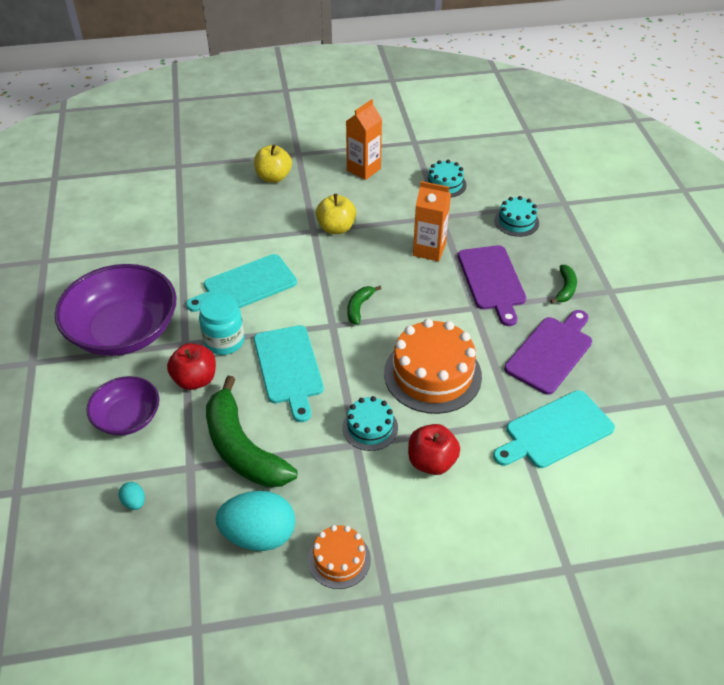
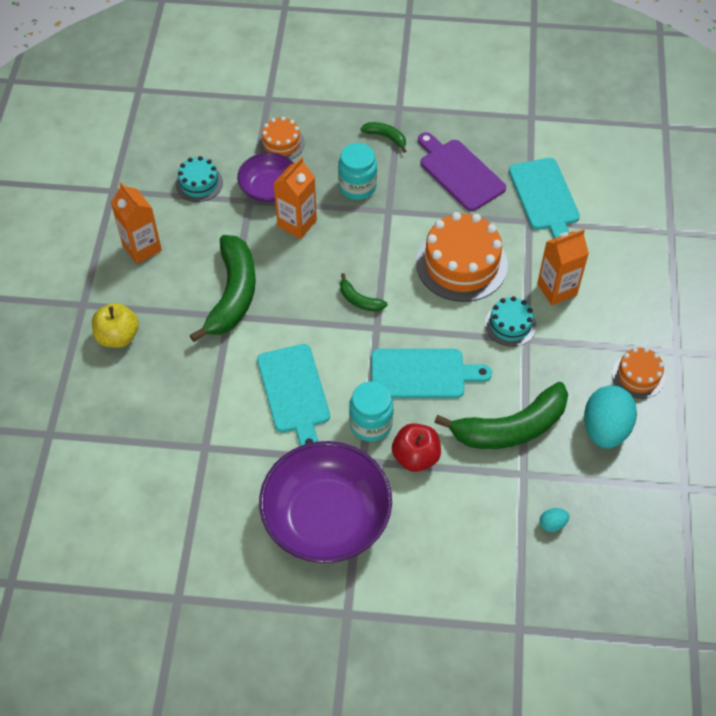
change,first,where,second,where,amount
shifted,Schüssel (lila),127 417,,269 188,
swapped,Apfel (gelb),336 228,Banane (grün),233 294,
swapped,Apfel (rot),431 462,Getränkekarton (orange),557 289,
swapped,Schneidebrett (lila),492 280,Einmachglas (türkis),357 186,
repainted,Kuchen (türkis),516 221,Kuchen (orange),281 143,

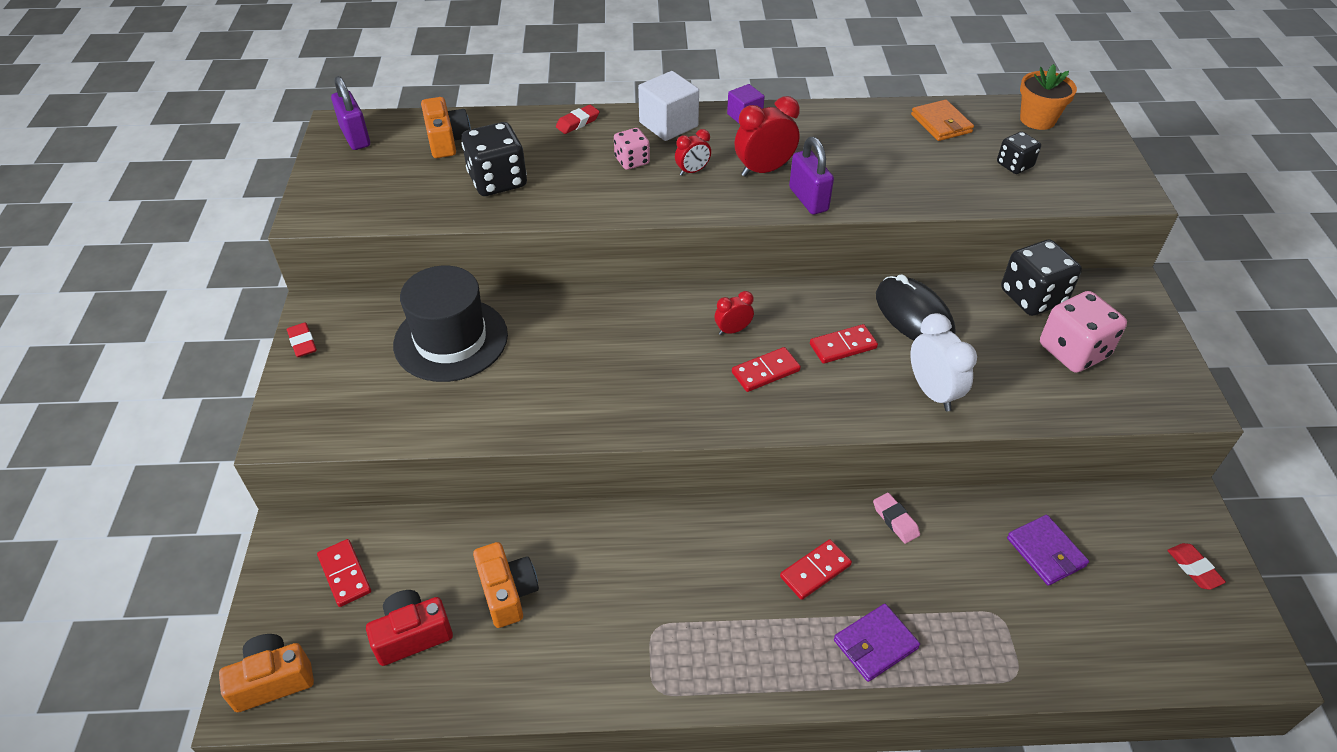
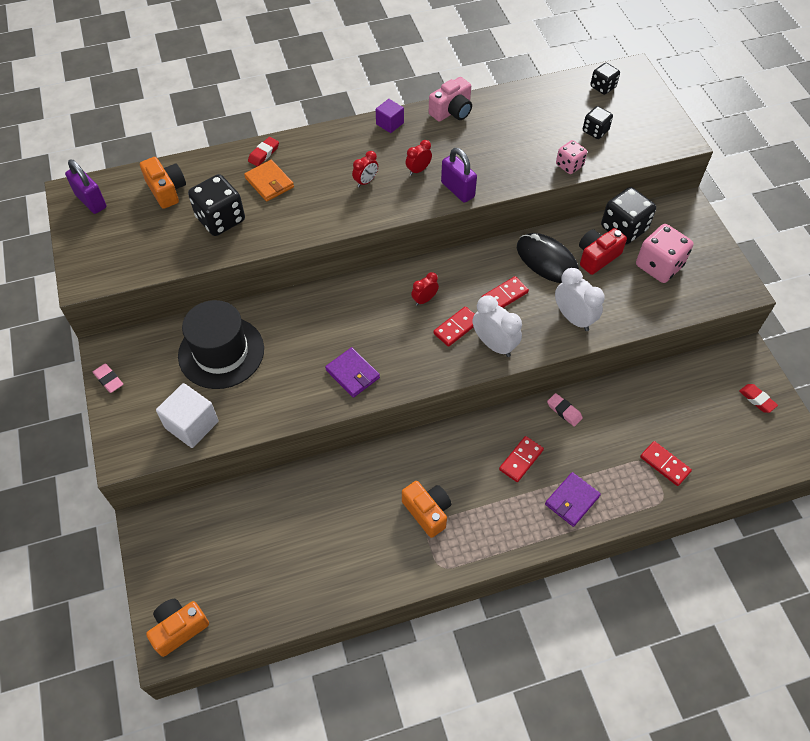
change,first,where,second,where,amount
new,,,Kamera (rosa),452 111,
new,,,Wecker (weiß),494 344,
shifted,Dominostein (rot),345 574,,665 464,
shifted,Kamera (rot),412 635,,597 257,
shifted,Kamera (orange),507 592,,427 512,
shifted,Spielwürfel (rosa),632 161,,569 165,
shifted,Kubus (weiß),668 124,,192 425,
shifted,Geldbörse (orange),941 123,,269 183,
shifted,Geldbörse (lila),1045 552,,352 374,
swapped,Blumentopf (orange),1037 119,Spielwürfel (schwarz),603 87,
repainted,Radiergummi (rot),302 343,Radiergummi (rosa),108 380,
scaled,Wecker (rot),764 170,,418 170,x0.58

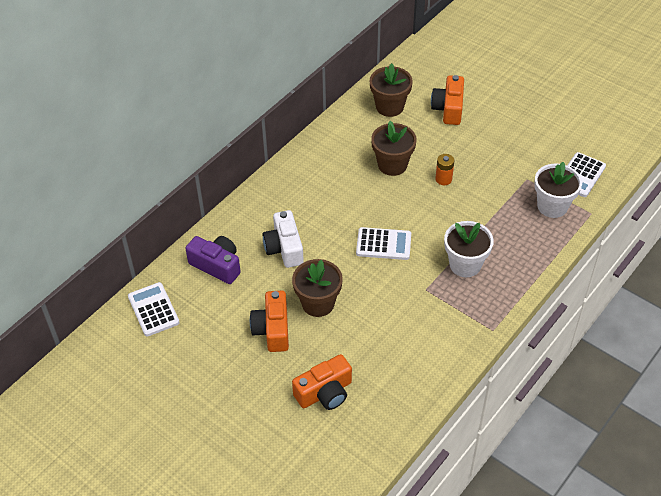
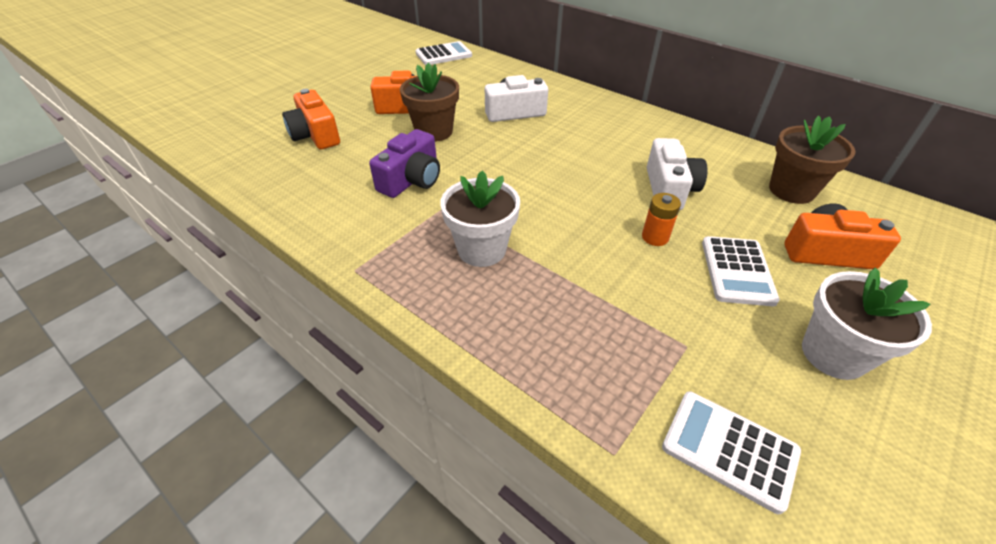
change,first,where,second,where,amount
shifted,Kamera (lila),217 265,,412 180,
shifted,Taschenrechner (weiß),383 244,,737 271,
shifted,Blumentopf (weiß),552 206,,833 354,
swapped,Blumentopf (braun),392 165,Kamera (weiß),669 189,

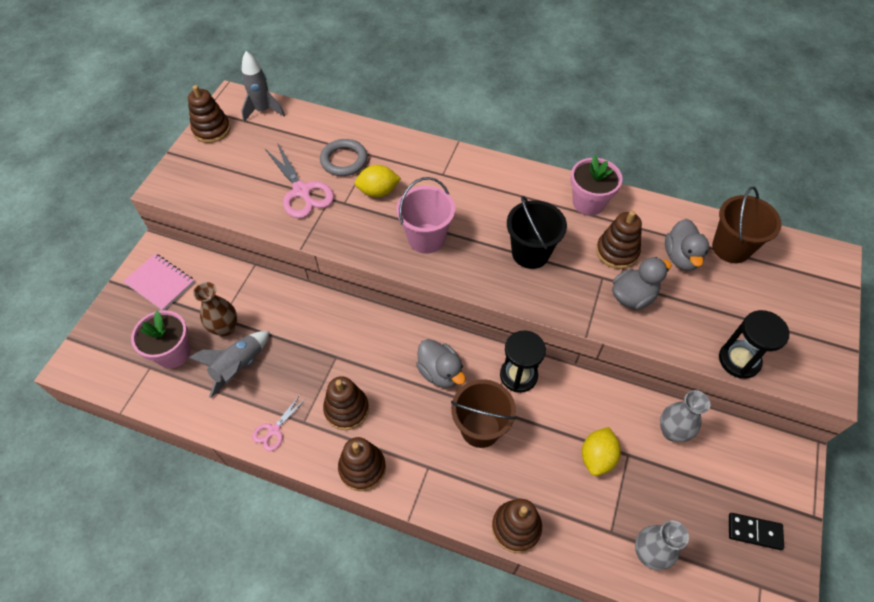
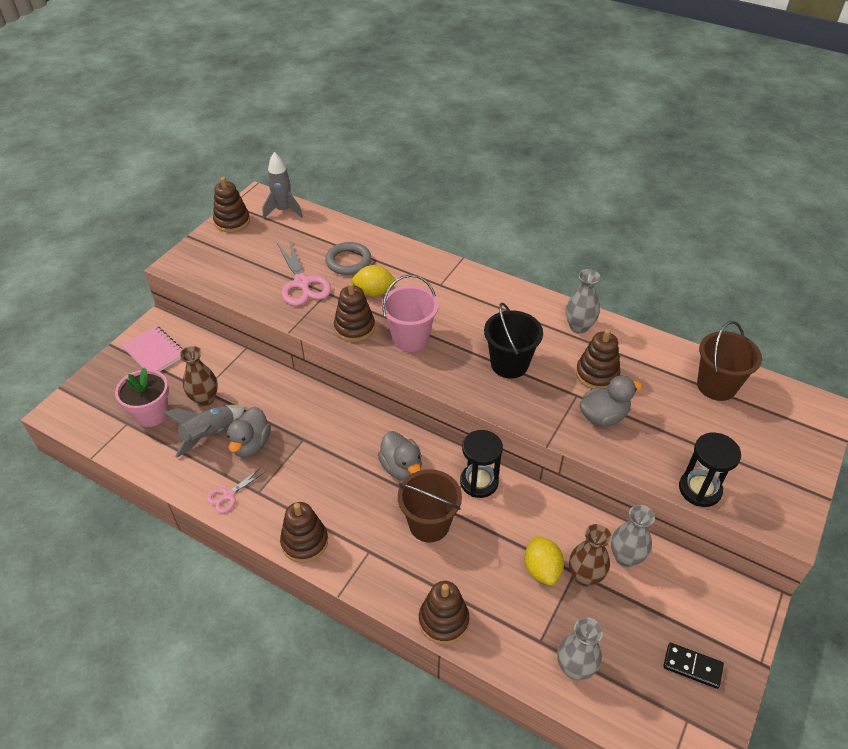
change,first,where,second,where,amount
new,,,Vase (braun),585 576,
shifted,Stapelspielzeug (braun),346 409,,354 328,
shifted,Ente (grau),681 257,,250 444,
swapped,Blumentopf (rosa),588 202,Vase (grau),579 327,
rotated,Zitrone (gelb),597 457,,542 569,45 degrees counterclockwise

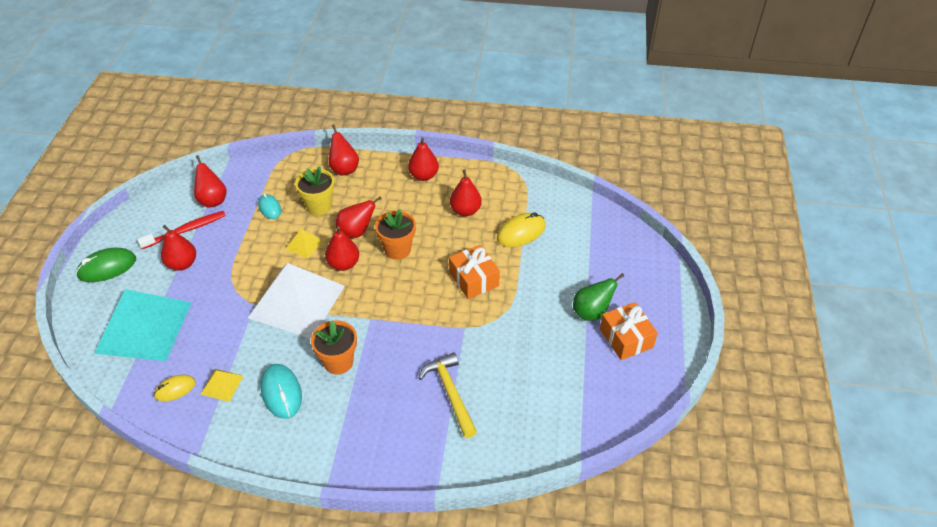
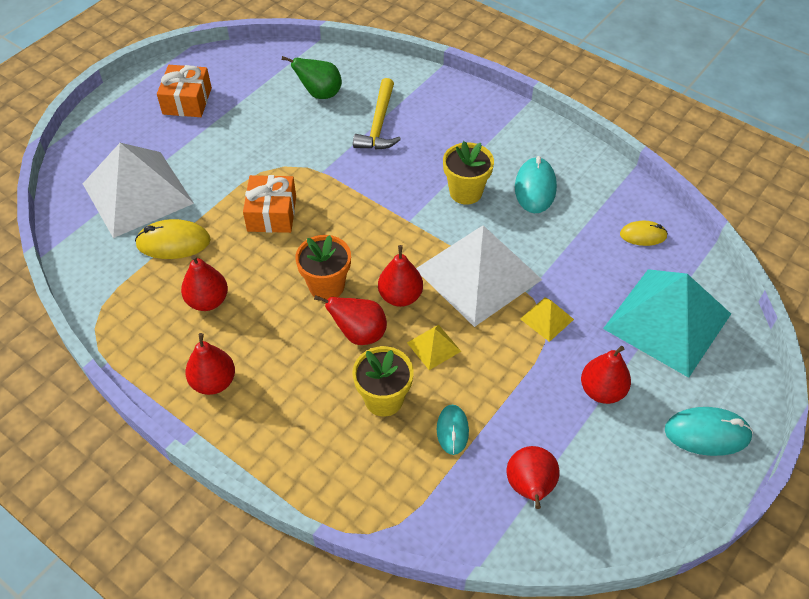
change,first,where,second,where,amount
gone,Zahnbürste (rot),185 230,,,
gone,Birne (rot),344 169,,,
new,,,Pyramide (weiß),137 193,
shifted,Pyramide (gelb),222 385,,546 319,
shifted,Birne (grün),591 312,,320 94,
repainted,Computermaus (grün),107 267,Computermaus (türkis),707 433,
repainted,Blumentopf (orange),338 362,Blumentopf (gelb),465 192,

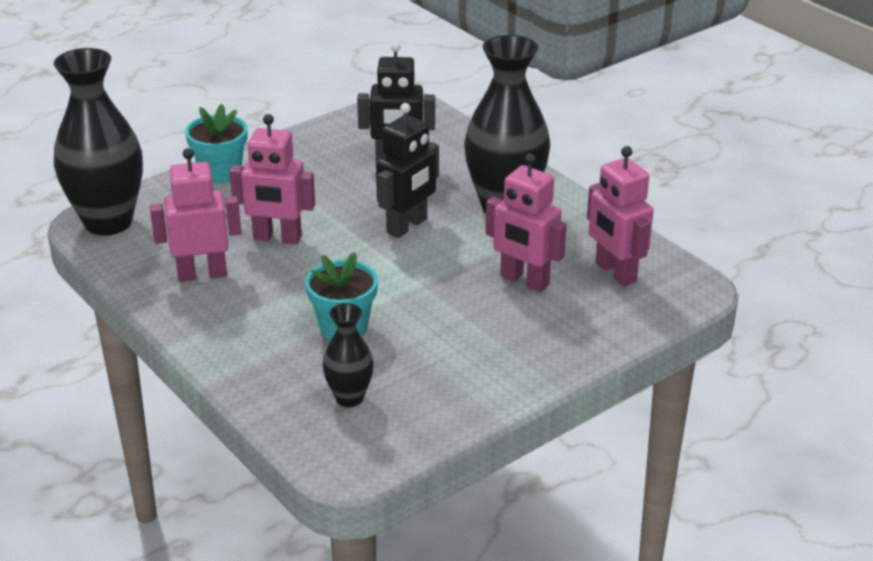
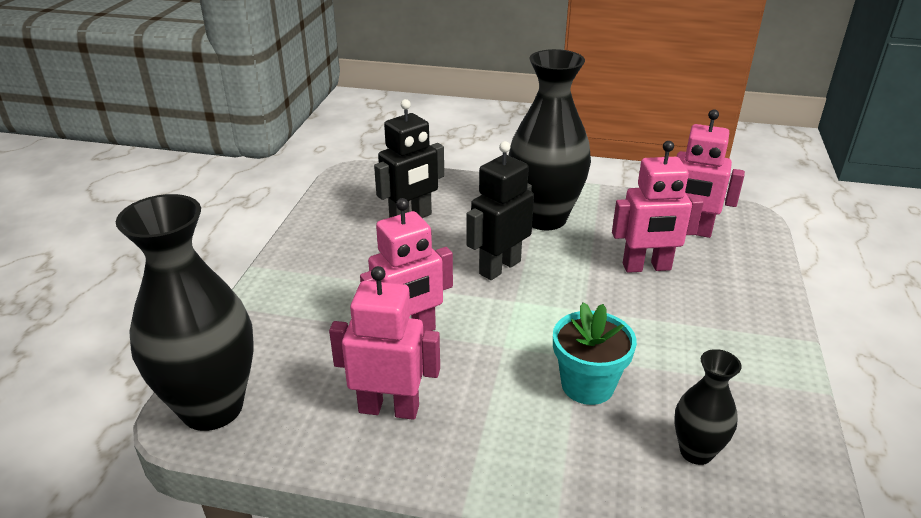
change,first,where,second,where,amount
gone,Blumentopf (türkis),220 172,,,
rotated,Roboter (rosa),202 274,,389 408,60 degrees clockwise
rotated,Roboter (schwarz),407 226,,499 267,135 degrees counterclockwise

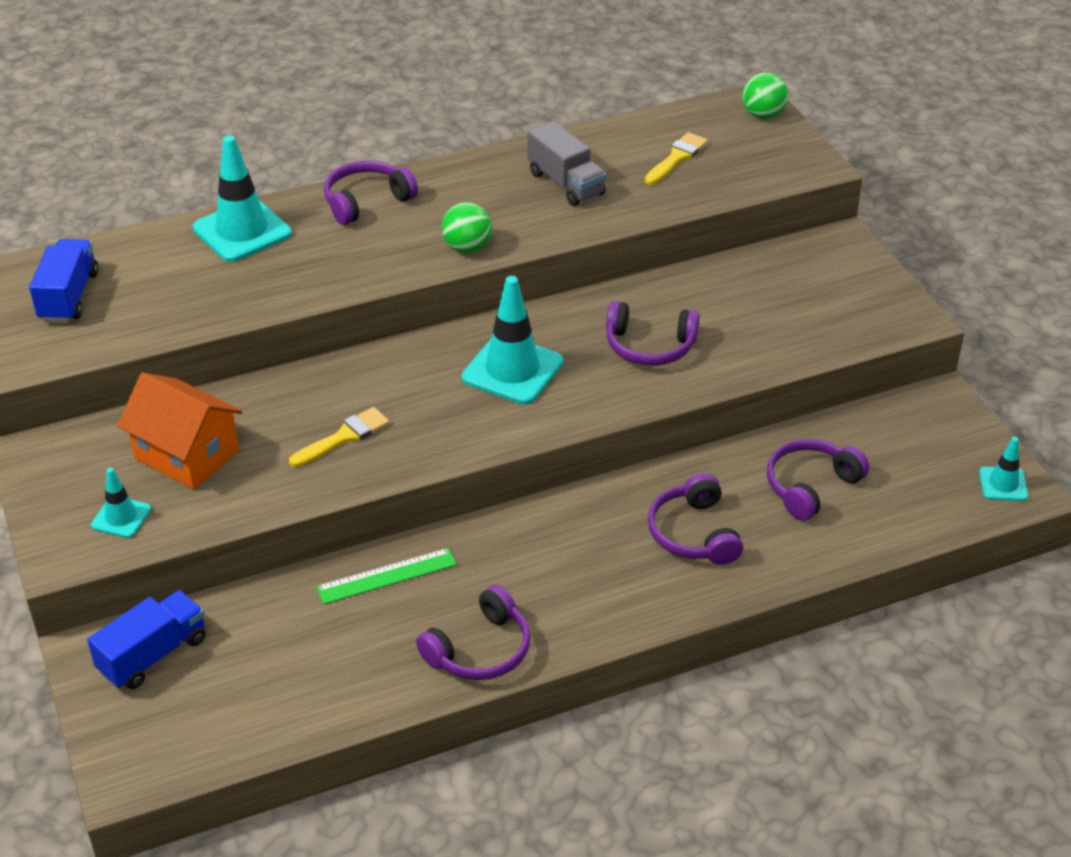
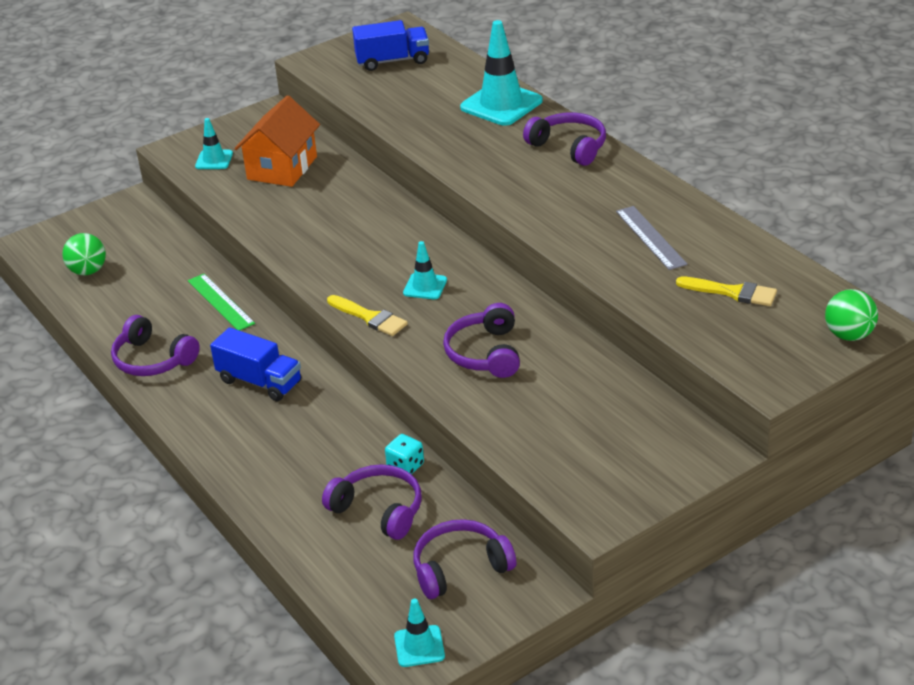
change,first,where,second,where,amount
new,,,Spielwürfel (türkis),405 466,
shifted,Lastwagen (blau),153 655,,260 382,
shifted,Pinsel (gelb),344 437,,370 317,
shifted,Ball (grün),467 248,,88 271,
shifted,Kopfhörer (lila),693 533,,460 567,
swapped,Lastwagen (grau),566 184,Lineal (grau),650 237,
scaled,Leitkegel (türkis),512 370,,425 286,x0.53

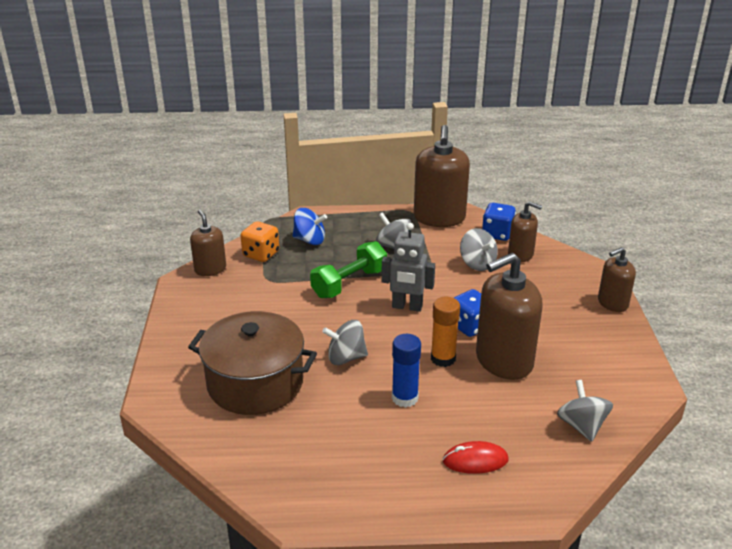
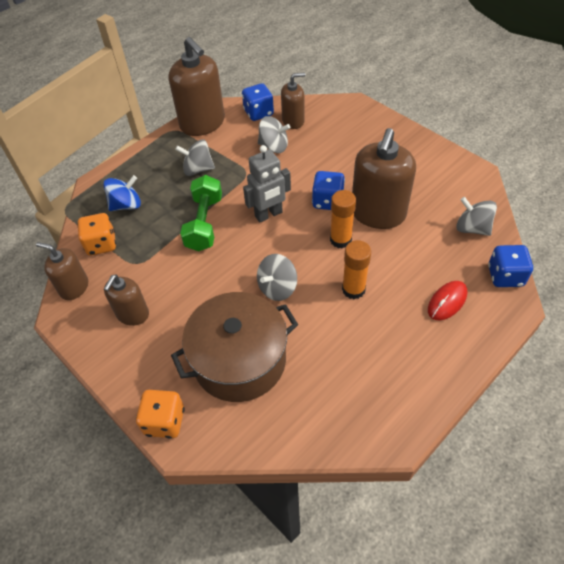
change,first,where,second,where,amount
new,,,Spielwürfel (orange),164 421,
new,,,Spielwürfel (blau),505 276,
shifted,Seifenspender (braun),612 303,,132 314,
repainted,Klebestift (blau),405 398,Klebestift (orange),353 289,

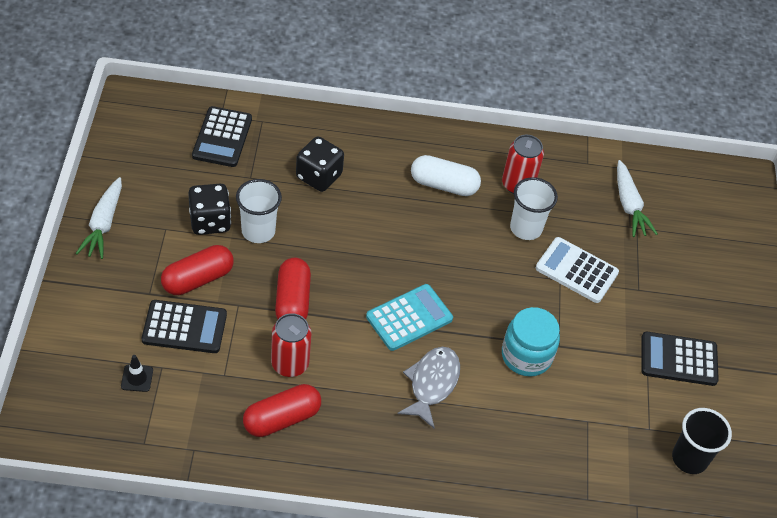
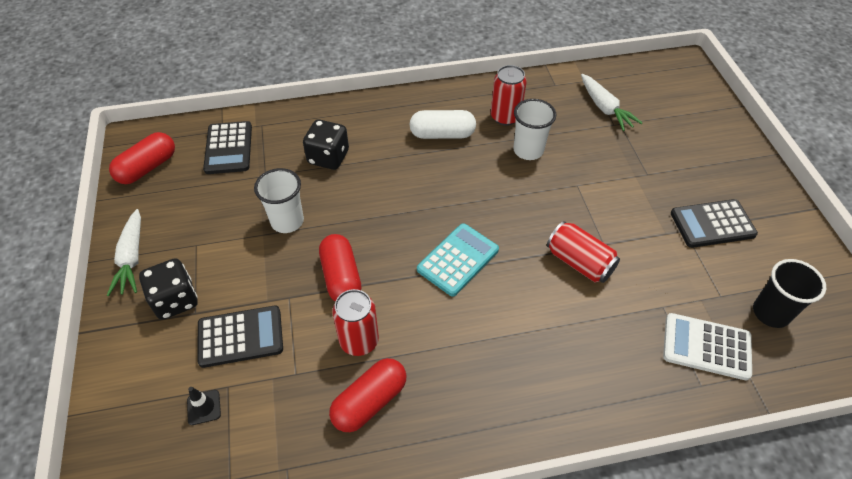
change,first,where,second,where,amount
gone,Fisch (grau),432 384,,,
shifted,Kapsel (rot),198 279,,147 168,
shifted,Spielwürfel (schwarz),210 221,,175 300,
shifted,Taschenrechner (weiß),576 270,,706 347,
swapped,Einmachglas (türkis),526 356,Dose (rot),579 262,

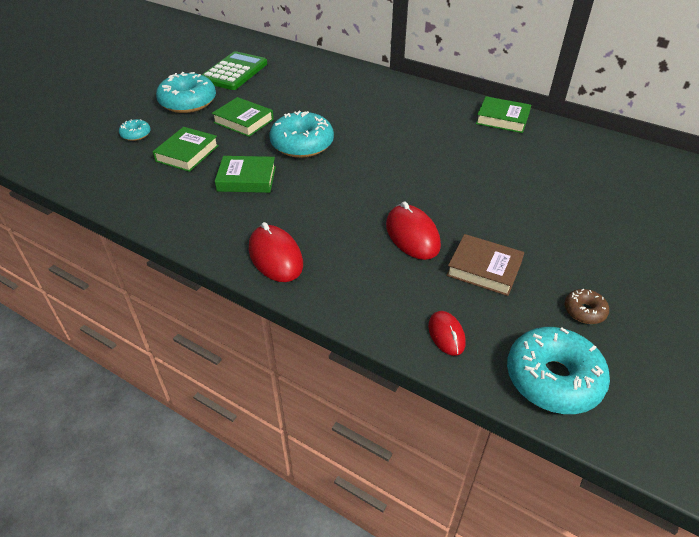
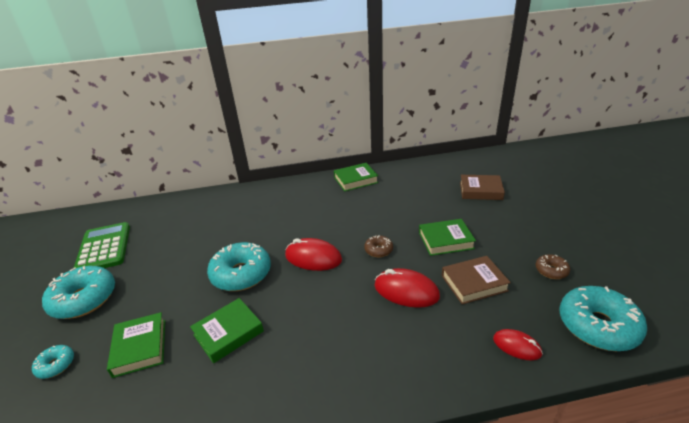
change,first,where,second,where,amount
new,,,Donut (braun),378 250,
new,,,Buch (braun),480 190,
shifted,Buch (grün),243 121,,445 240,
shifted,Computermaus (rot),275 257,,313 258,

